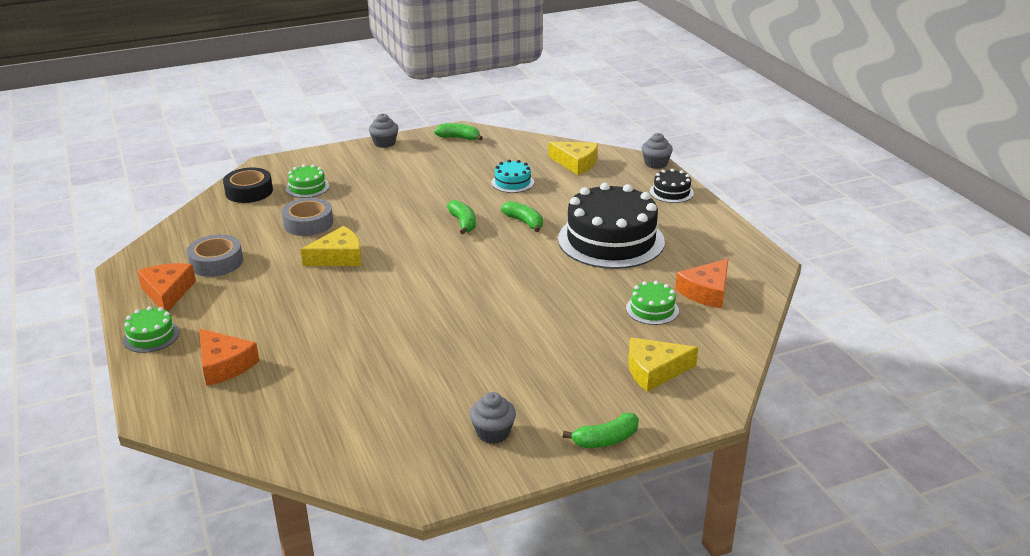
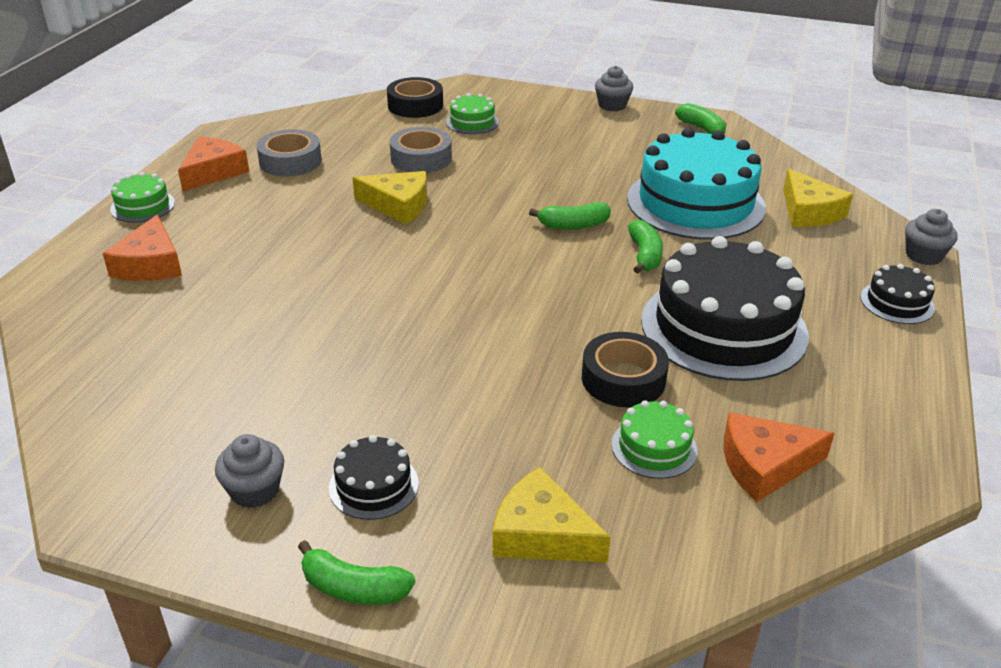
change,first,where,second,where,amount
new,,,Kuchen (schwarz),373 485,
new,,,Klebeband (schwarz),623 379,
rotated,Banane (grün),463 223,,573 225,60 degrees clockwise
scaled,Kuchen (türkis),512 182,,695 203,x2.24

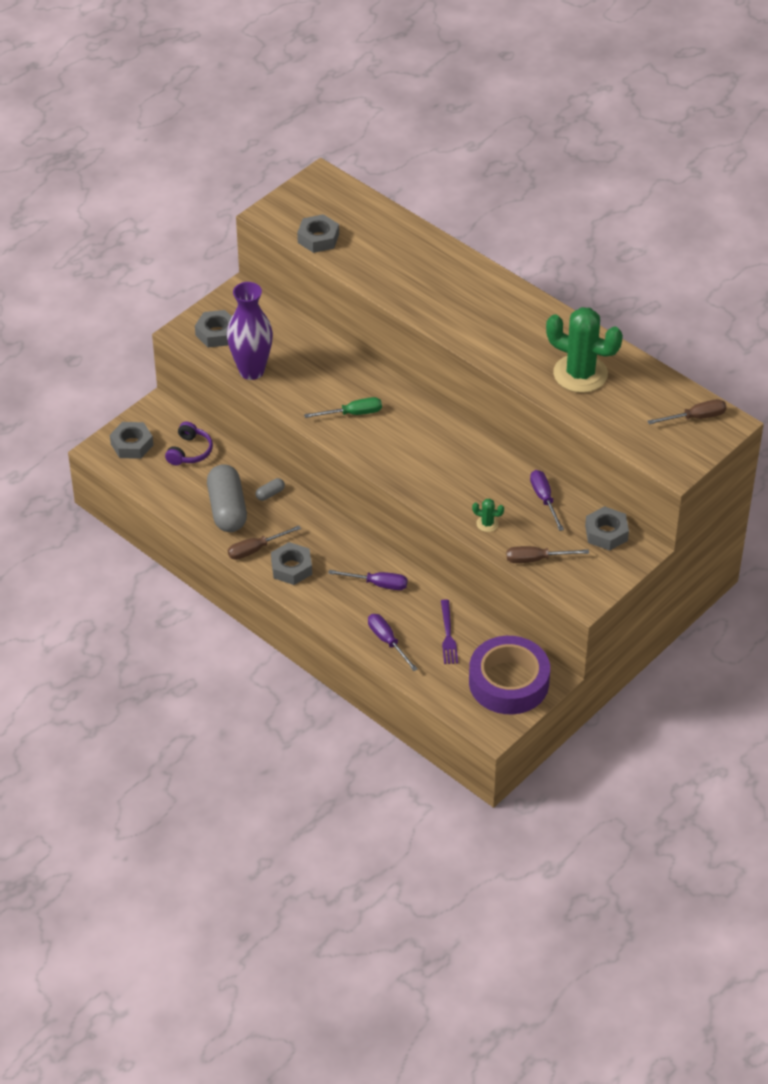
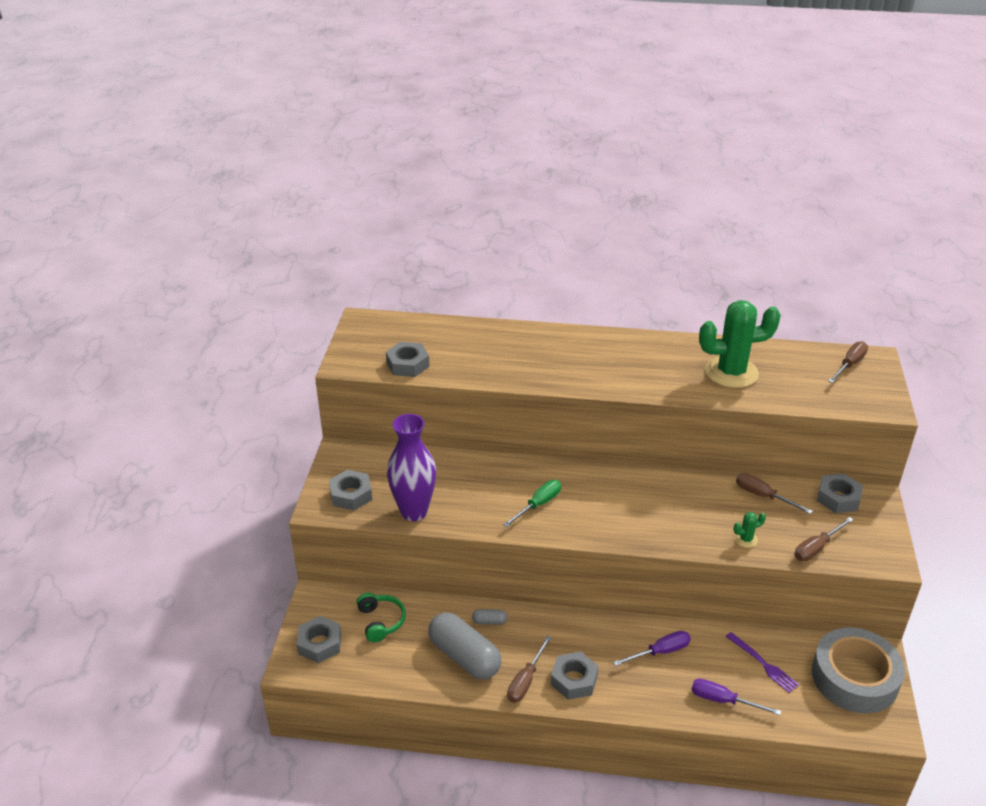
change,first,where,second,where,amount
repainted,Kopfhörer (lila),189 451,Kopfhörer (grün),381 621,
repainted,Klebeband (lila),508 682,Klebeband (grau),854 677,
repainted,Schraubenzieher (lila),544 499,Schraubenzieher (braun),763 496,
rotated,Kapsel (grau),270 494,,489 621,75 degrees clockwise

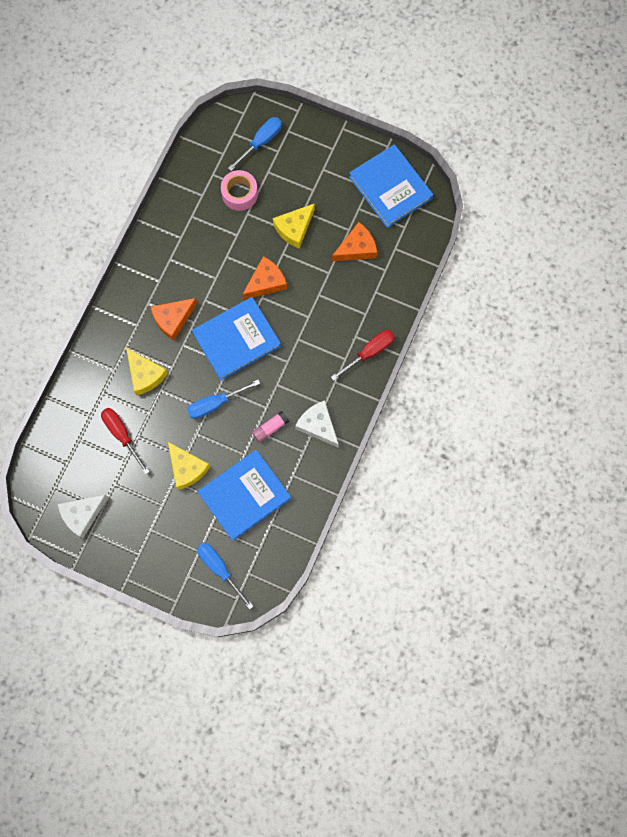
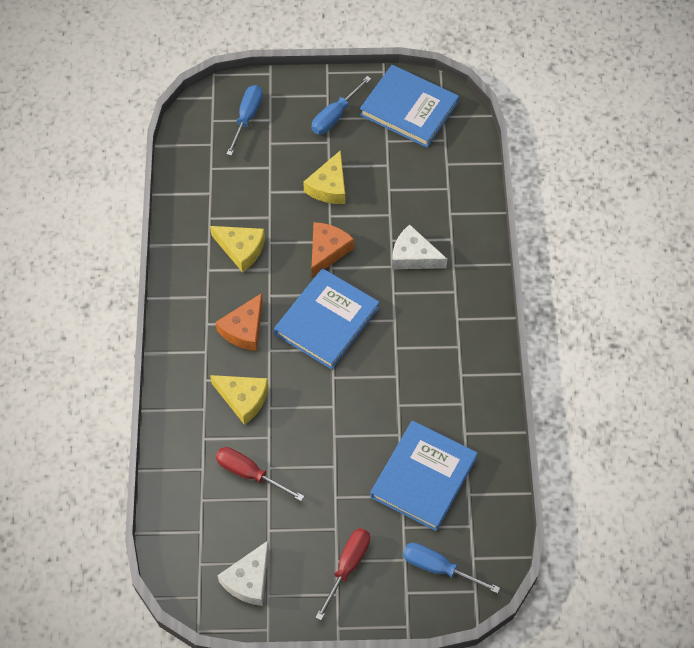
change,first,where,second,where,amount
gone,Klebeband (rosa),239 194,,,
gone,Klebestift (rosa),270 428,,,
gone,Käse (orange),356 248,,,
shifted,Käse (gelb),187 468,,241 249,
shifted,Schraubenzieher (blau),215 404,,335 116,
shifted,Käse (weiß),318 425,,413 256,
shifted,Schraubenzieher (rot),369 352,,347 566,

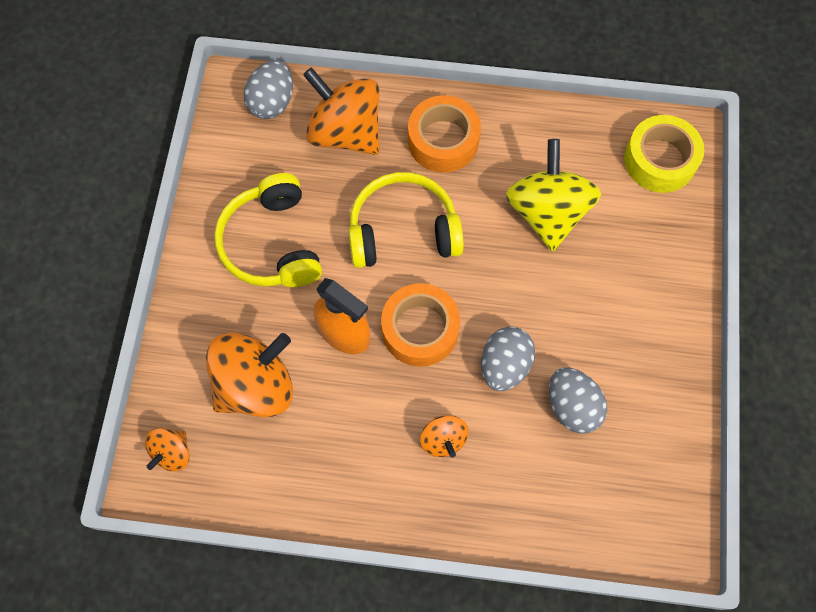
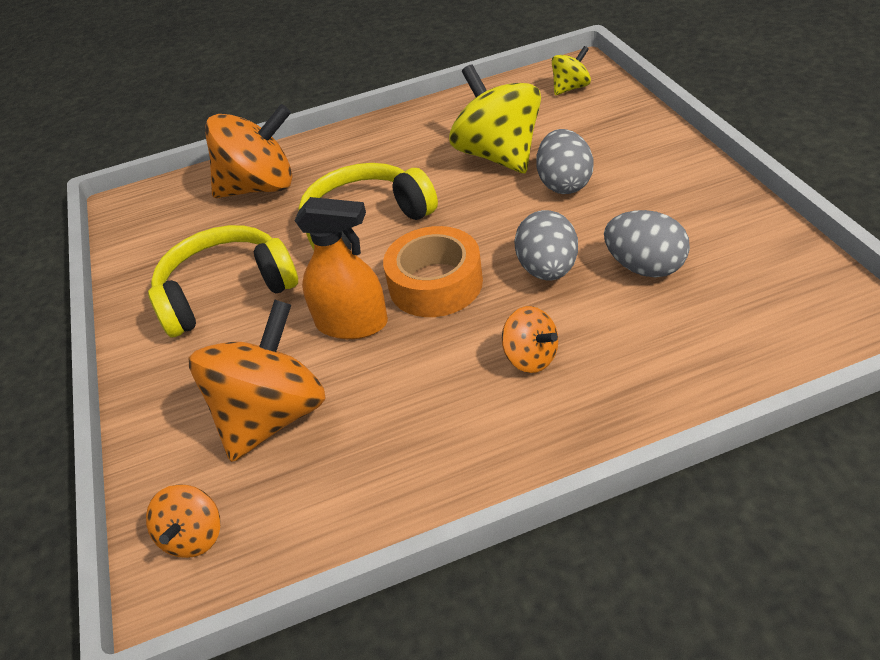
change,first,where,second,where,amount
gone,Klebeband (orange),443 140,,,
shifted,Ei (grau),272 102,,564 184,
swapped,Klebeband (gelb),660 160,Kreisel (gelb),570 88,
rotated,Kopfhörer (gelb),272 243,,226 292,105 degrees clockwise
rotated,Kreisel (orange),345 132,,260 187,150 degrees clockwise

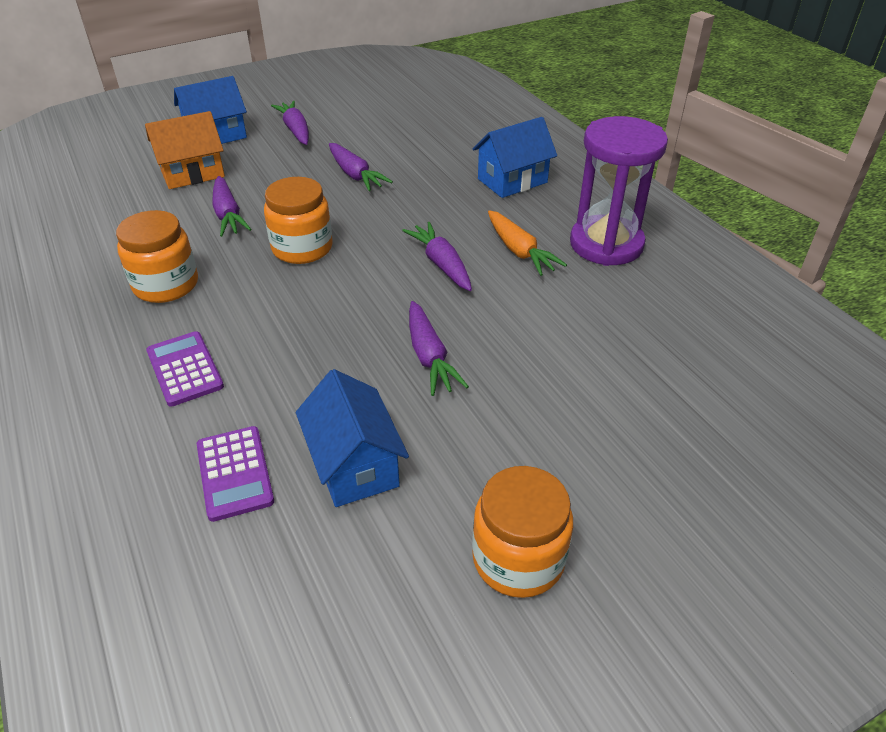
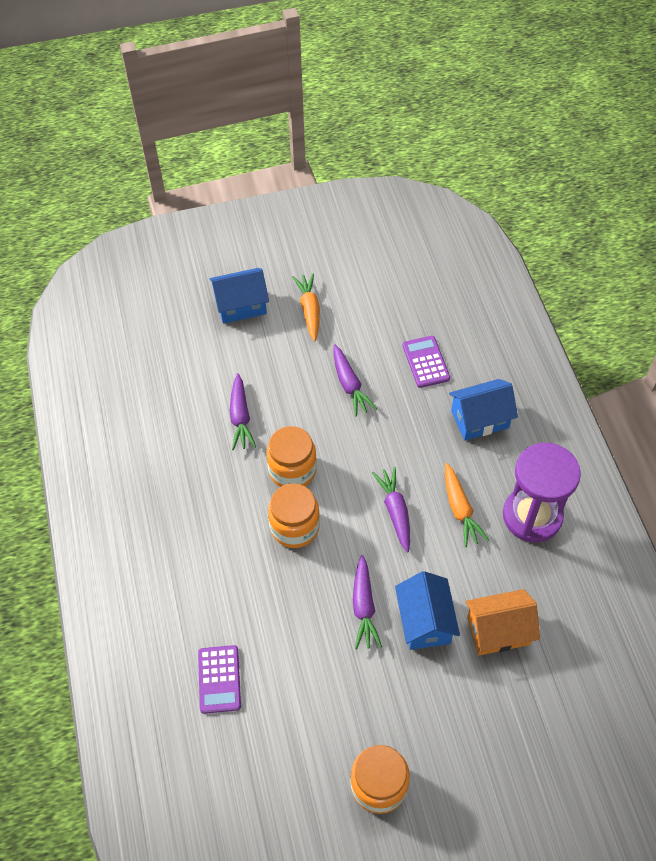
change,first,where,second,where,amount
shifted,Einmachglas (orange),166 285,,295 527,
shifted,Haus (orange),192 173,,498 630,
shifted,Taschenrechner (lila),185 369,,426 362,
shifted,Haus (blau),354 465,,424 621,
repainted,Karotte (lila),296 130,Karotte (orange),309 310,

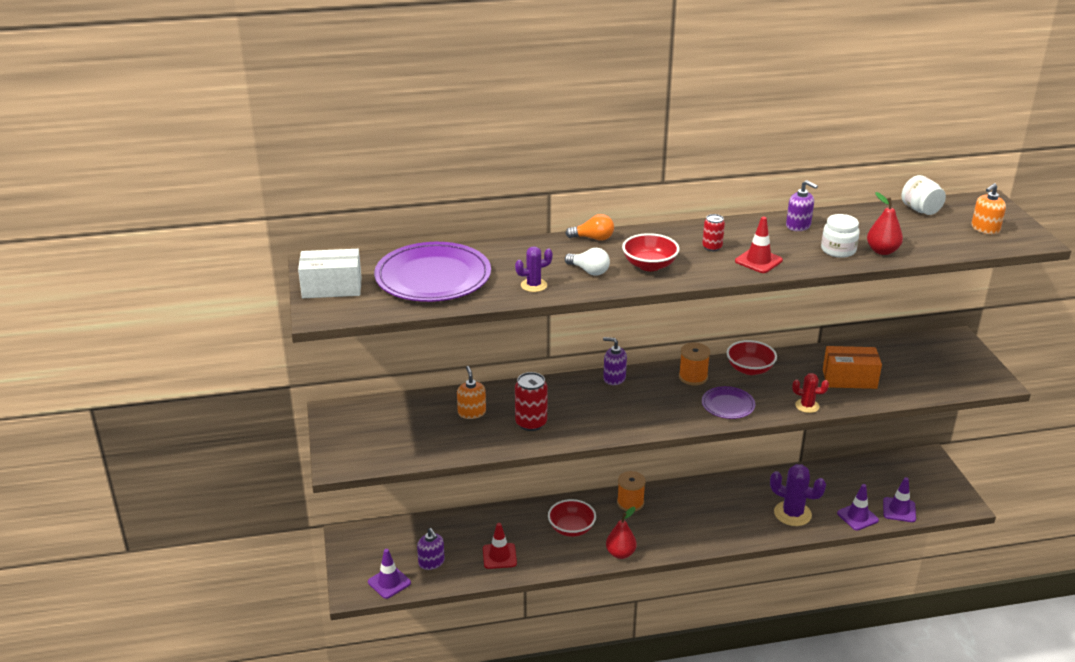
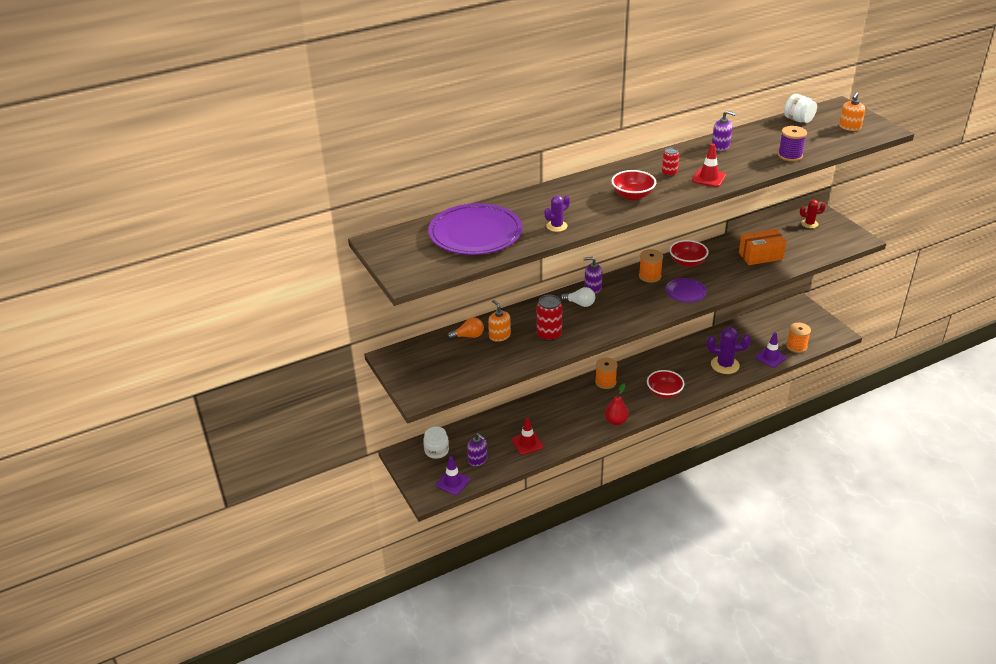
change,first,where,second,where,amount
gone,Schachtel (weiß),332 288,,,
shifted,Schüssel (rot),571 528,,664 392,
shifted,Glühbirne (orange),593 238,,468 336,
shifted,Glühbirne (weiß),589 271,,580 303,
shifted,Kaktus (rot),807 406,,809 224,
shifted,Einmachglas (weiß),838 250,,436 450,
swapped,Birne (rot),882 251,Garnrolle (lila),790 156,
swapped,Leitkegel (lila),899 510,Garnrolle (orange),796 346,

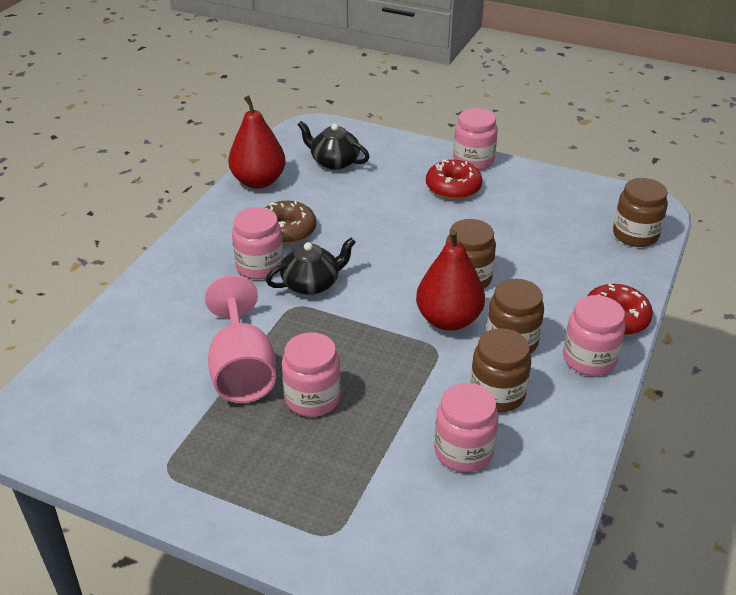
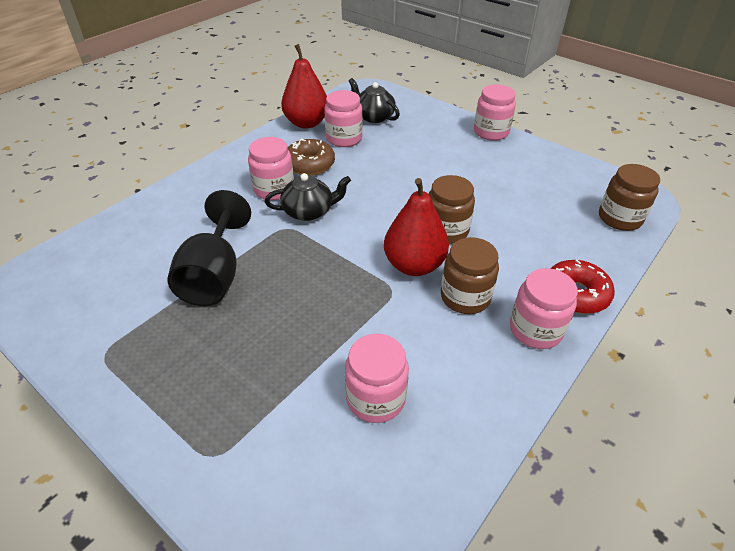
change,first,where,second,where,amount
gone,Donut (rot),453 187,,,
gone,Einmachglas (braun),497 394,,,
shifted,Einmachglas (rosa),312 398,,344 138,
repainted,Kelch (rosa),242 370,Kelch (schwarz),214 276,

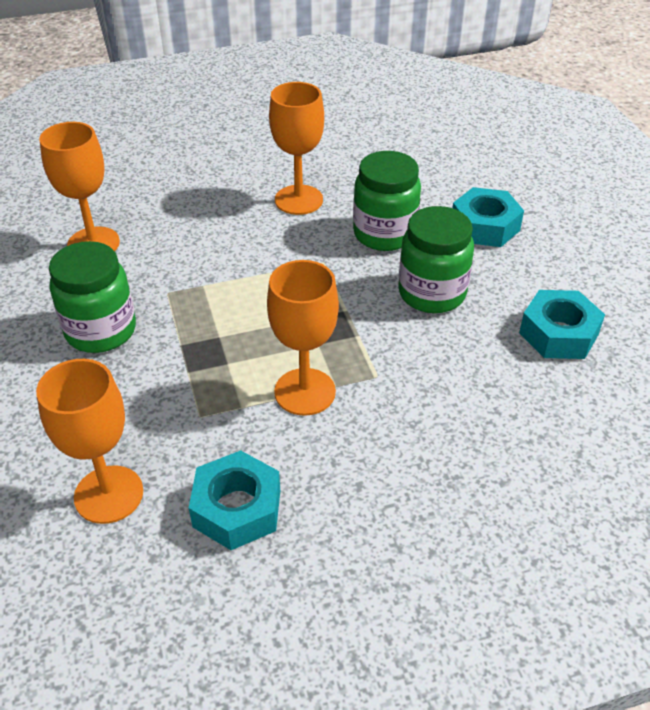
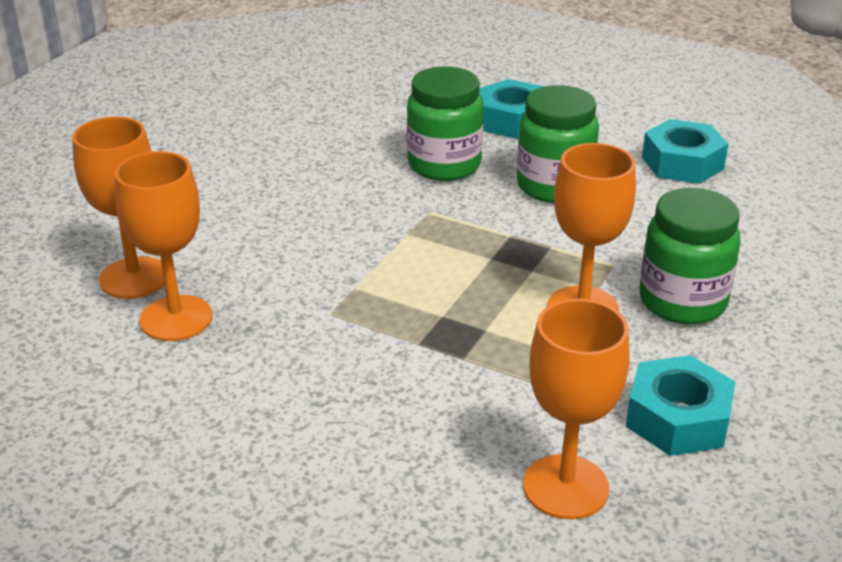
change,first,where,second,where,amount
shifted,Einmachglas (grün),101 331,,682 301,
shifted,Kelch (orange),298 200,,134 278,

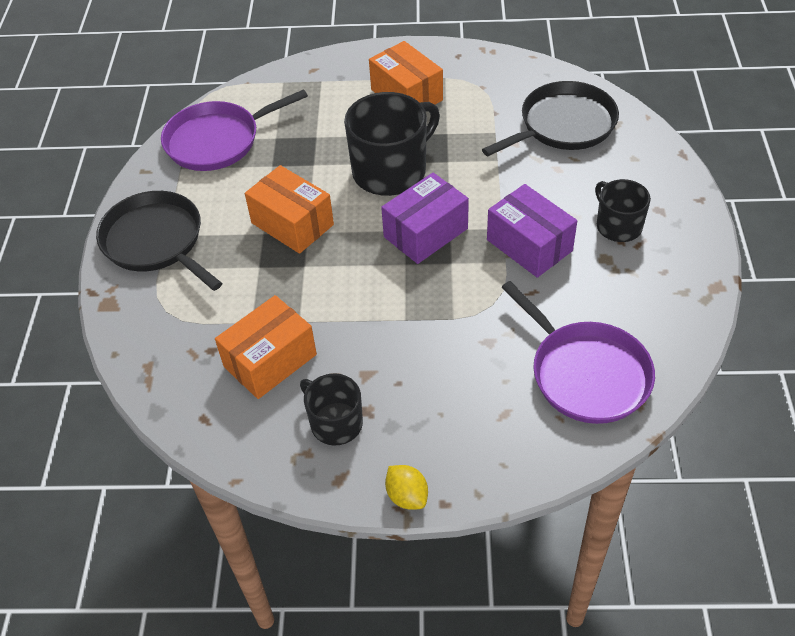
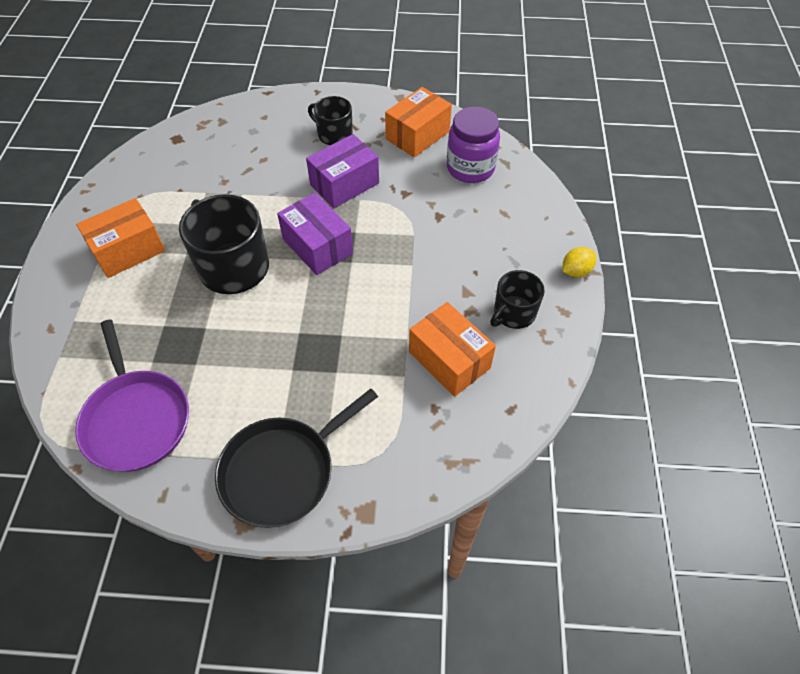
change,first,where,second,where,amount
gone,Pfanne (schwarz),563 125,,,
shifted,Schachtel (orange),292 224,,417 135,
swapped,Pfanne (lila),585 373,Einmachglas (lila),470 168,
rotated,Tasse (schwarz),618 226,,334 134,60 degrees clockwise

